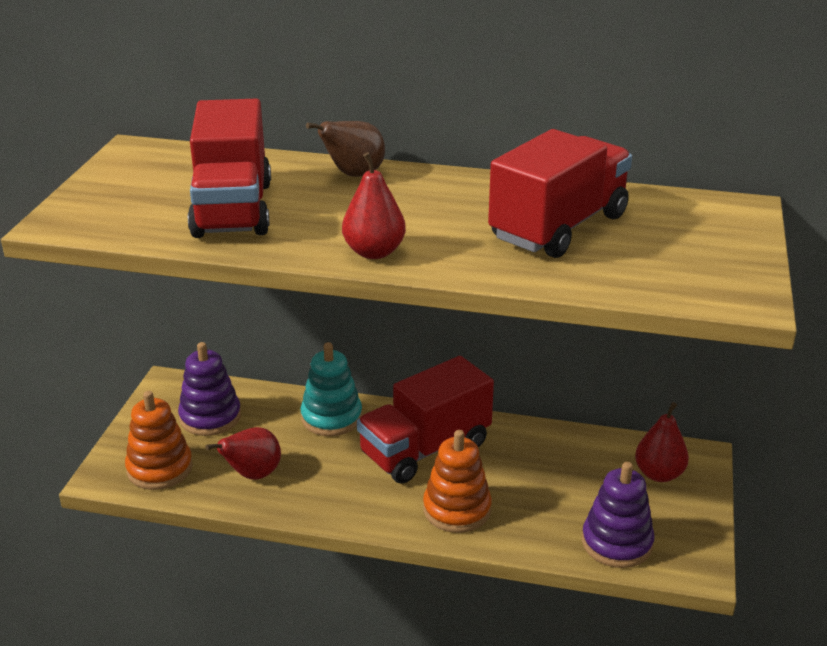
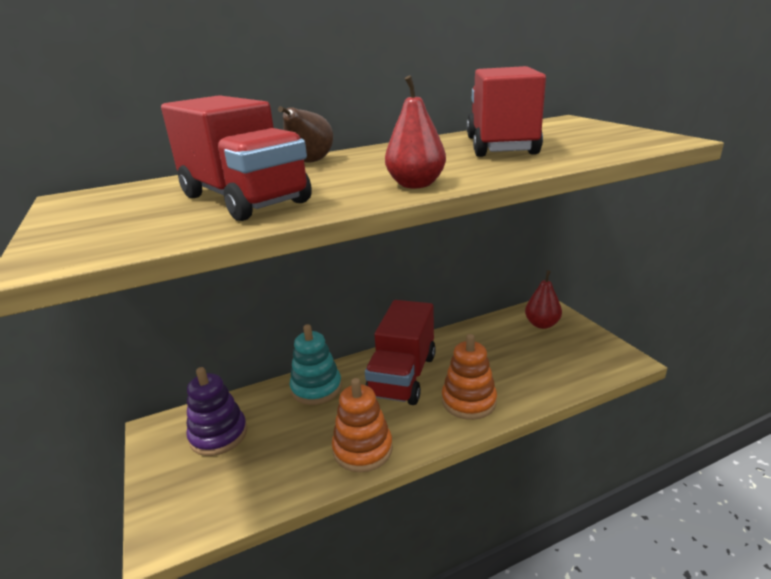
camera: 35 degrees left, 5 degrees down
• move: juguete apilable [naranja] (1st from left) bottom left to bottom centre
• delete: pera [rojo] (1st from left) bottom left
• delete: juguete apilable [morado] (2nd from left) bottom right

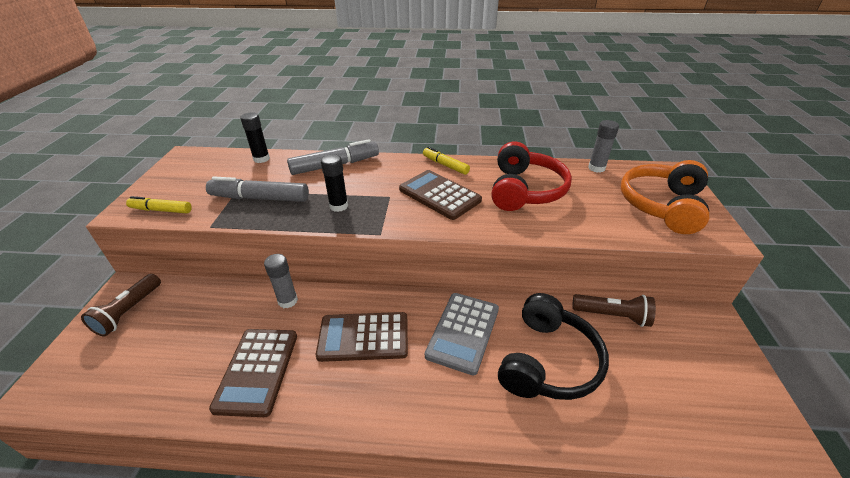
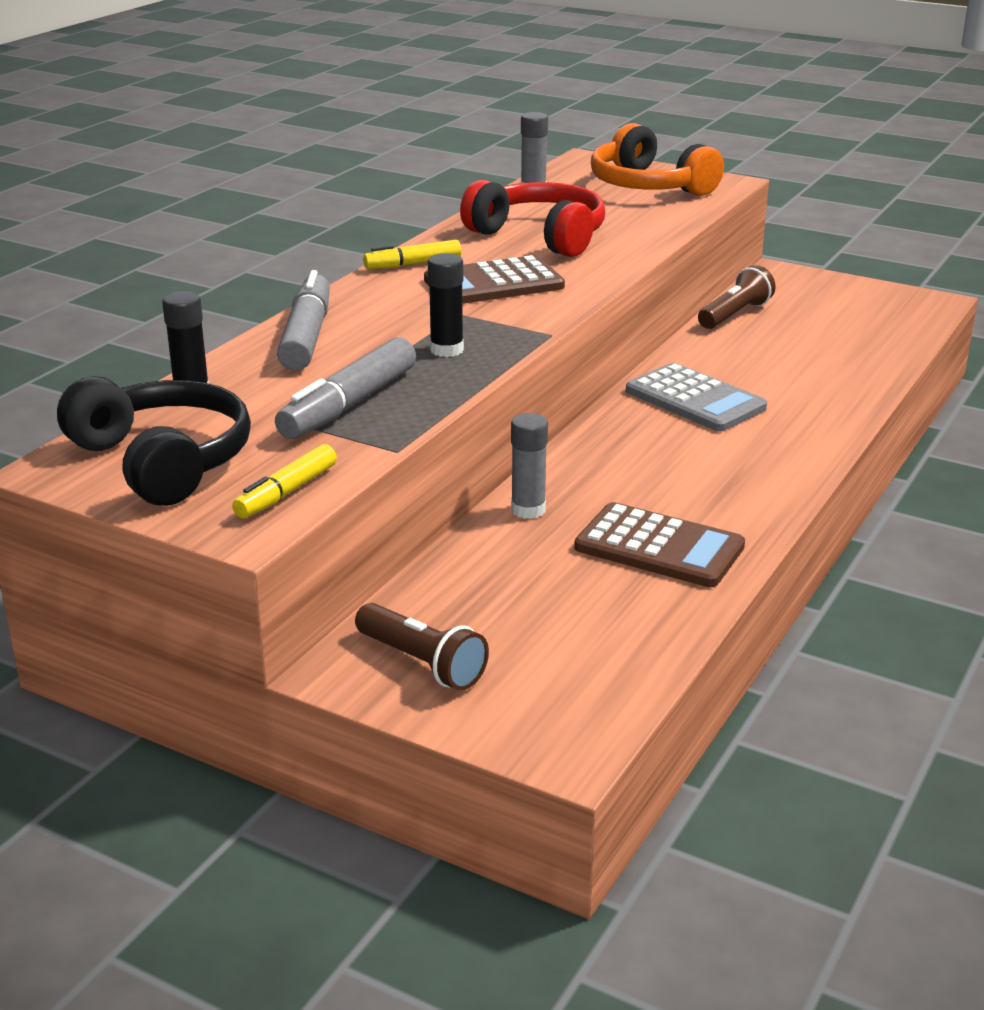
camera: 65 degrees left, 10 degrees down
• move: auriculares [negro] bottom centre to middle left
• delete: calculadora [marrón] (2nd from left) bottom centre

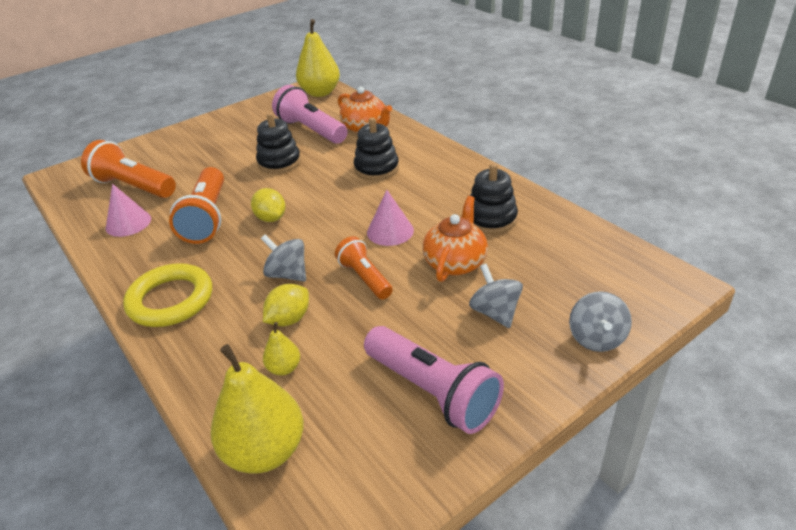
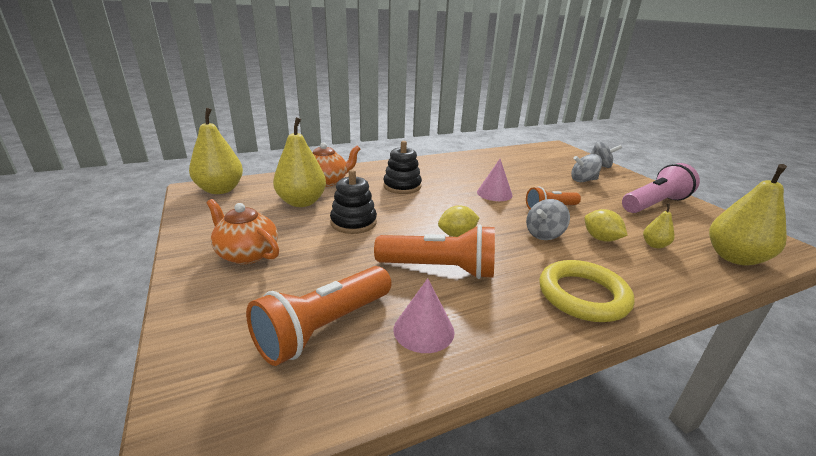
camera: 80 degrees left, 10 degrees down
• replace: lámpara de mano [rosa] (1st from left) top centre to pera [amarillo] (2nd from left) centre
• delete: juguete apilable [negro] (3rd from left) centre
• move: tetera [naranja] (2nd from left in the first image) centre to tetera [naranja] (1st from left) middle left

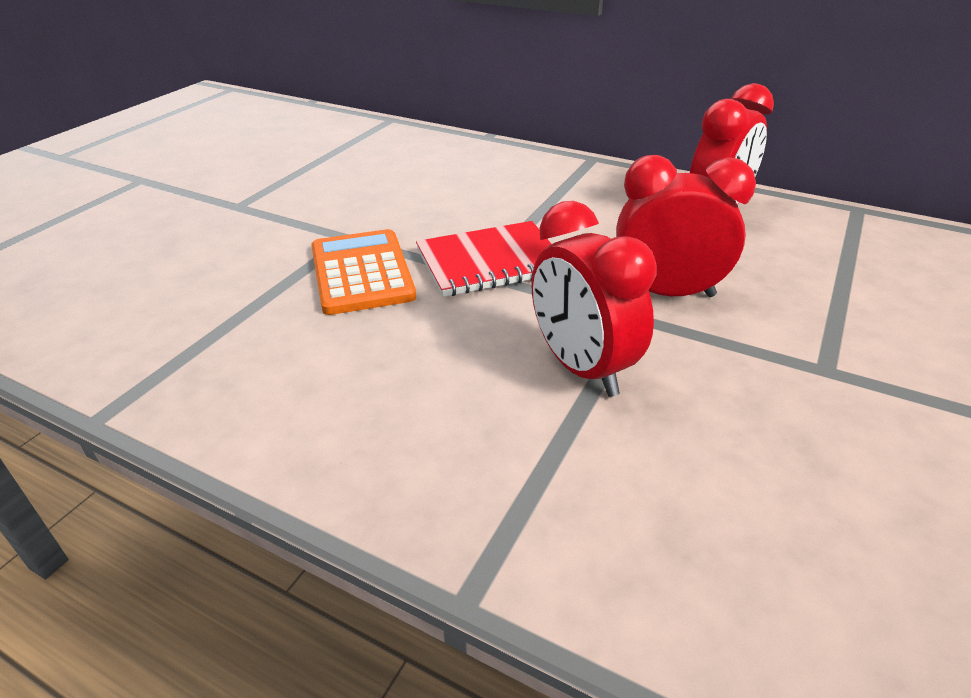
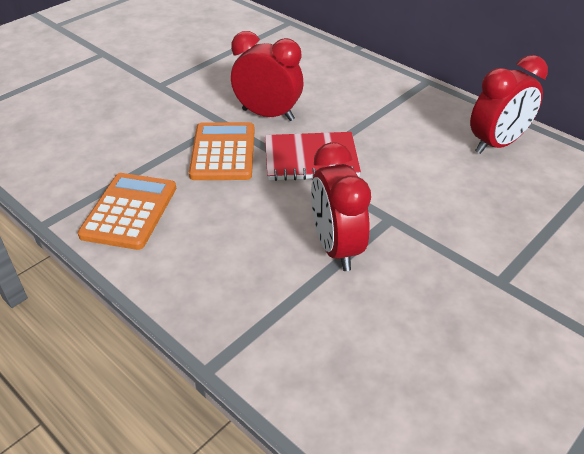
camera: 15 degrees right, 5 degrees up
• move: despertador [rojo] (2nd from left in the first image) top right to despertador [rojo] (1st from left) top centre
• insert: calculadora [naranja] (1st from left) middle left

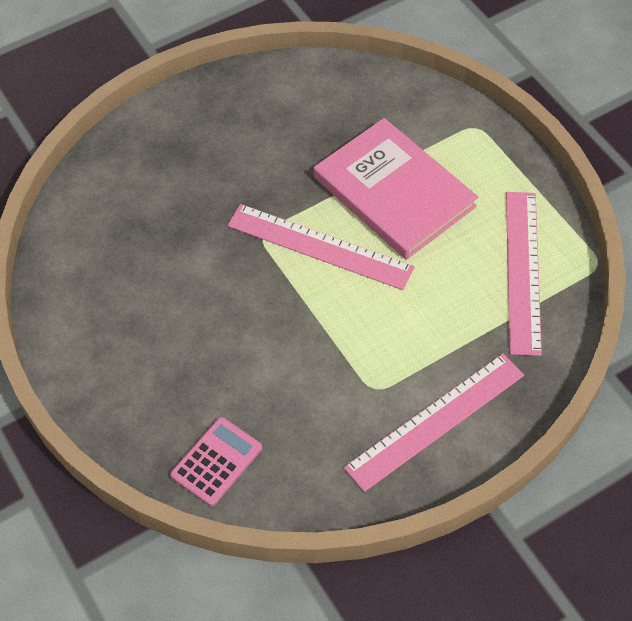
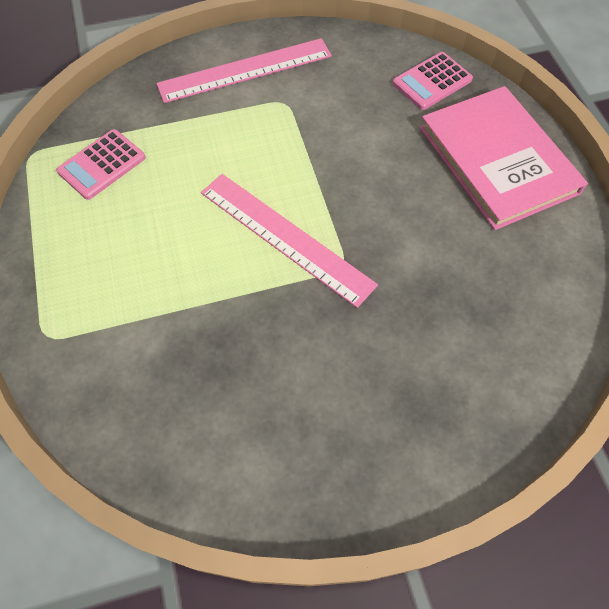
camera: 165 degrees left, 5 degrees up
• move: libro [rosa] top centre to top right
• replace: regla [rosa] (3rd from left) middle right to calculadora [rosa] (1st from left) top left

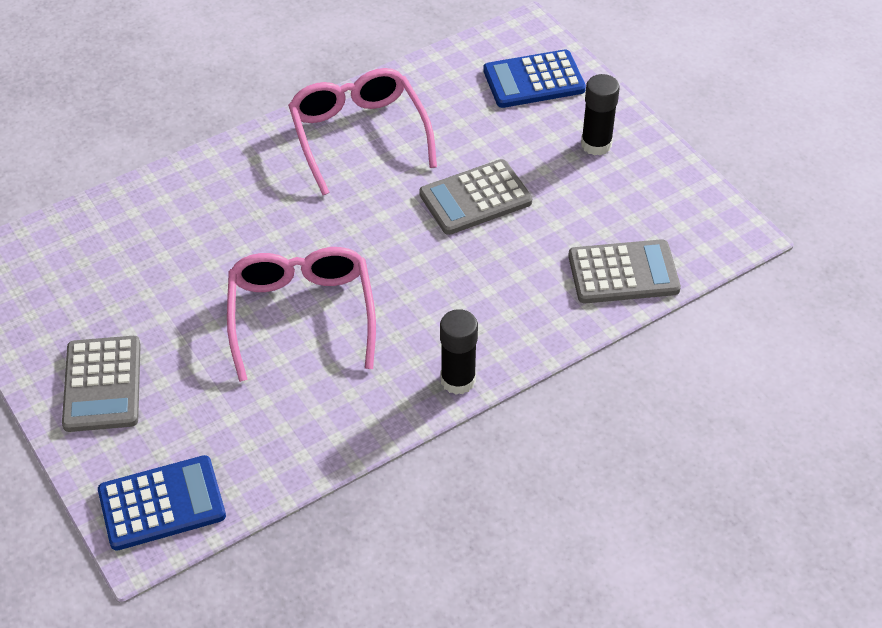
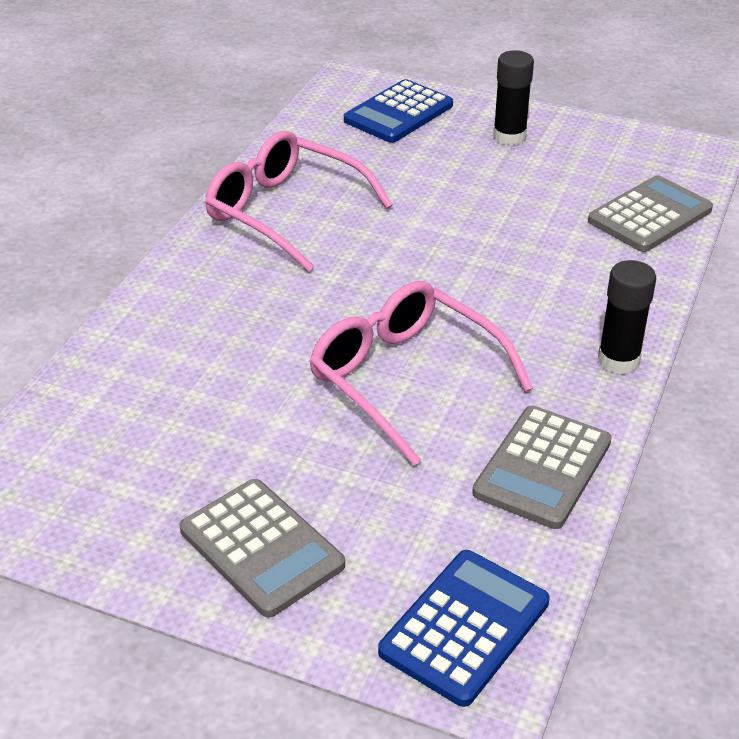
camera: 35 degrees left, 10 degrees down
• move: calculadora [gris] (2nd from left) top centre to middle right

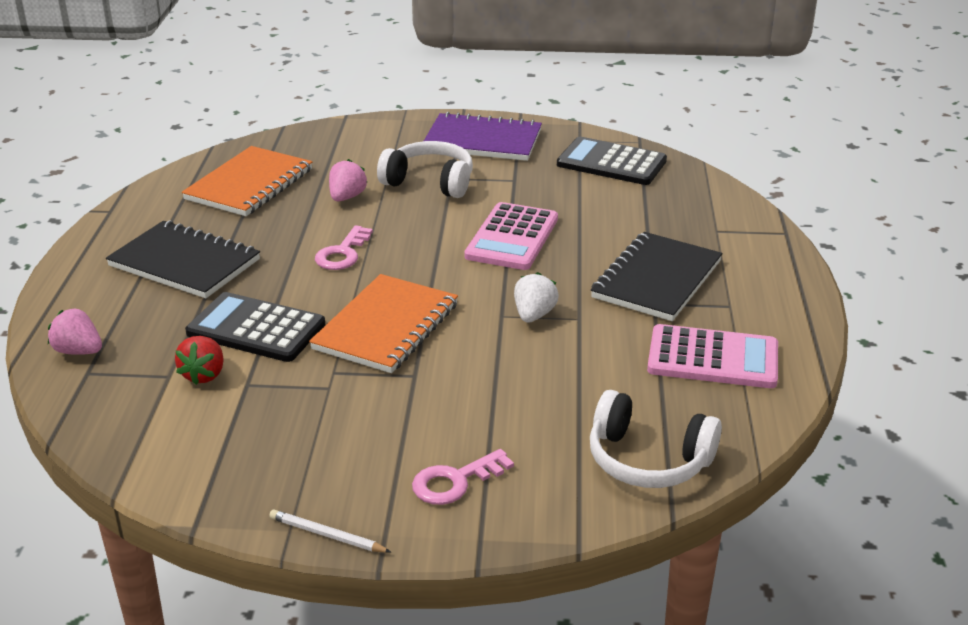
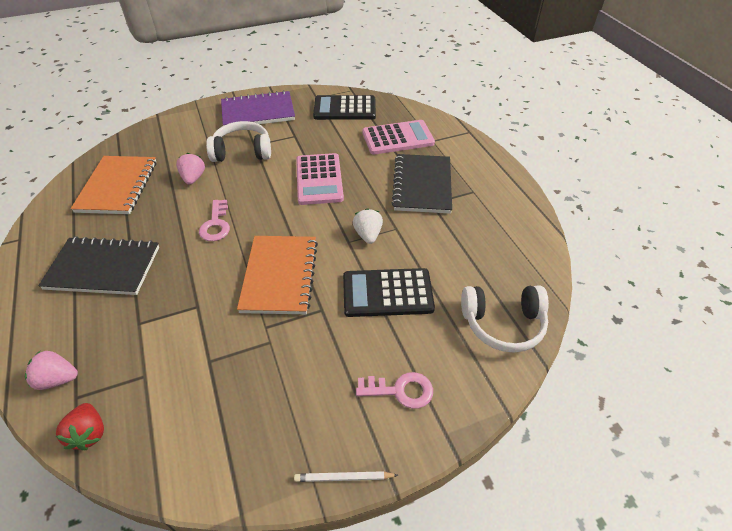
camera: 25 degrees left, 15 degrees up
• move: calculadora [negro] (1st from left in the first image) middle left to calculadora [negro] (2nd from left) centre
• move: calculadora [rosa] (2nd from left) middle right to top centre
• move: fresa [rojo] middle left to bottom left
• rotate: llave [rosa] (2nd from left) bottom centre = bottom centre 120 degrees counterclockwise

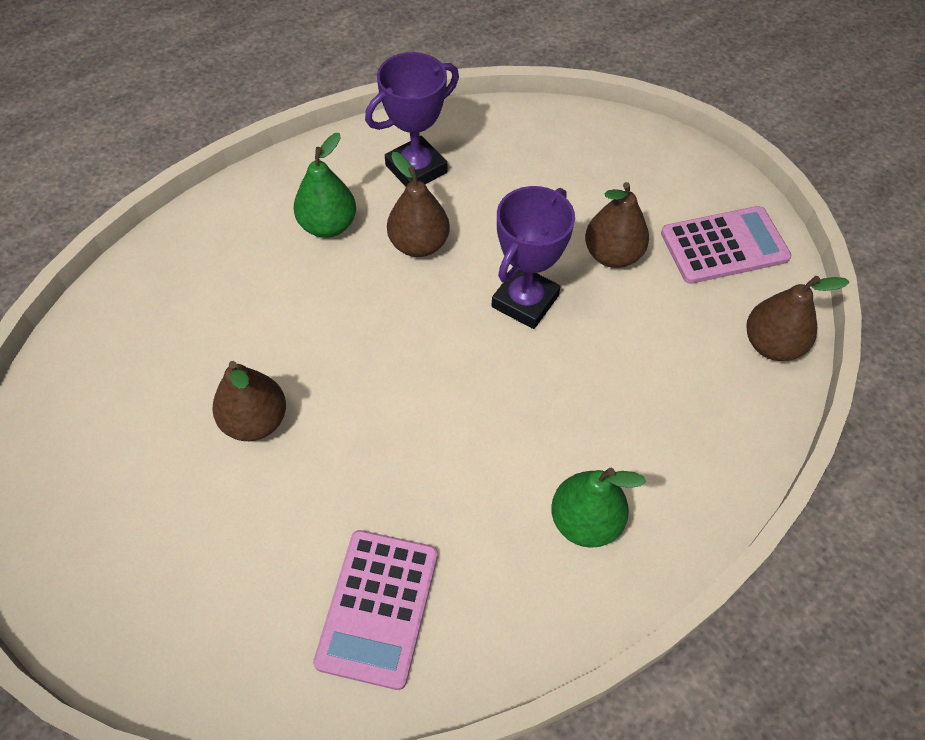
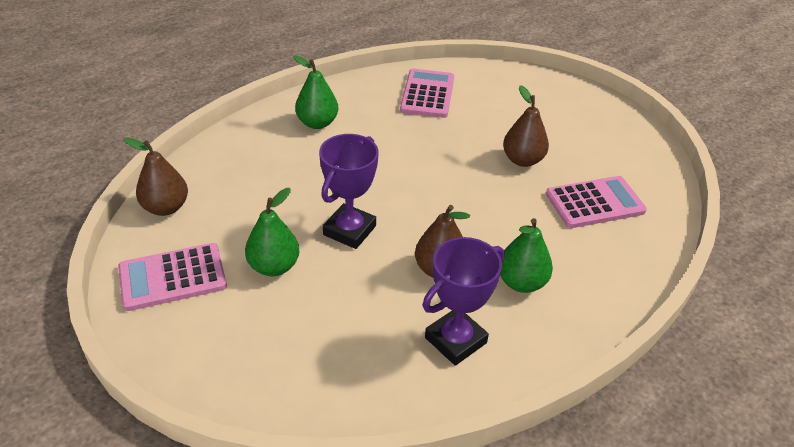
camera: 175 degrees right, 15 degrees down
• recolor: pera [marrón] (3rd from left) top right to pera [verde] (1st from left) centre
• insert: calculadora [rosa] (3rd from left) middle right

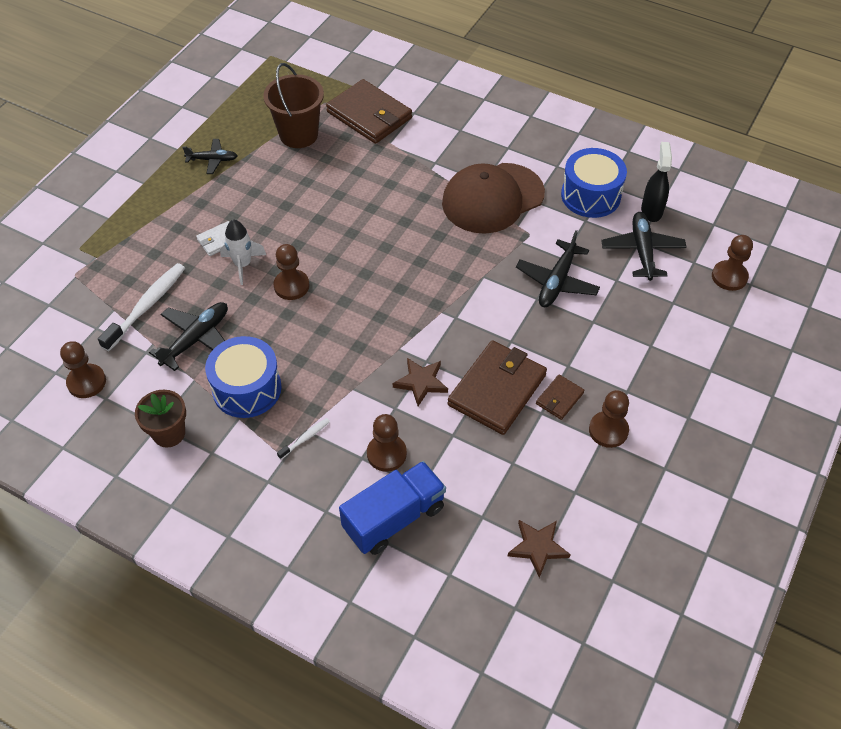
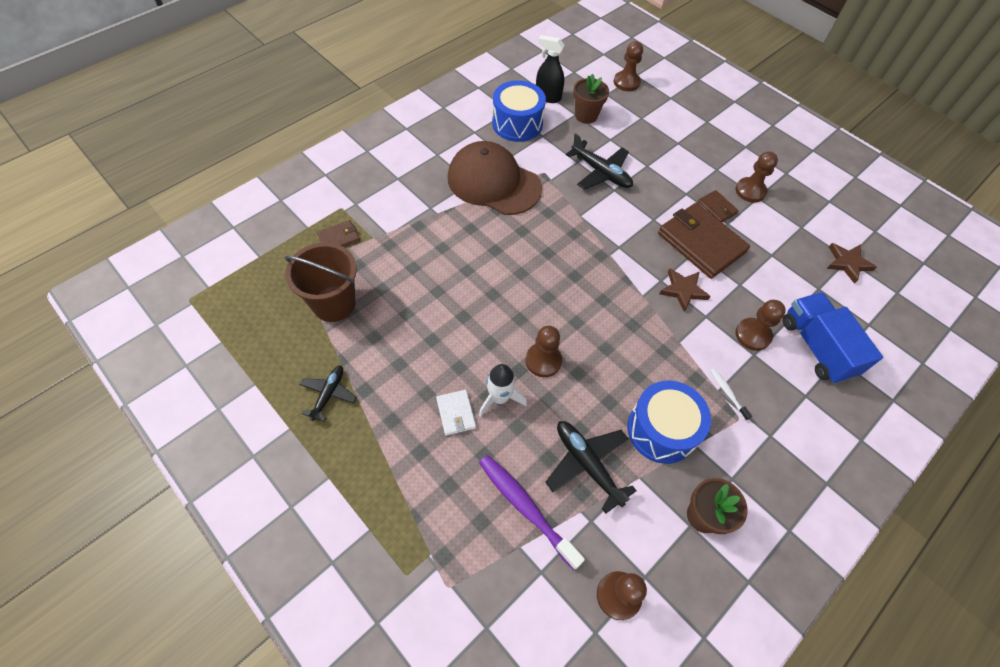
camera: 75 degrees left, 5 degrees up
• resize: cartera [marrón] (1st from left) top centre = centre x0.48
• rotate: gorra [marrón] top centre = top centre 135 degrees clockwise
• replace: avión [negro] (4th from left) middle right to maceta [marrón] (1st from left) top centre
• recolor: cepillo de dientes [blanco] (1st from left) middle left to cepillo de dientes [morado] bottom centre

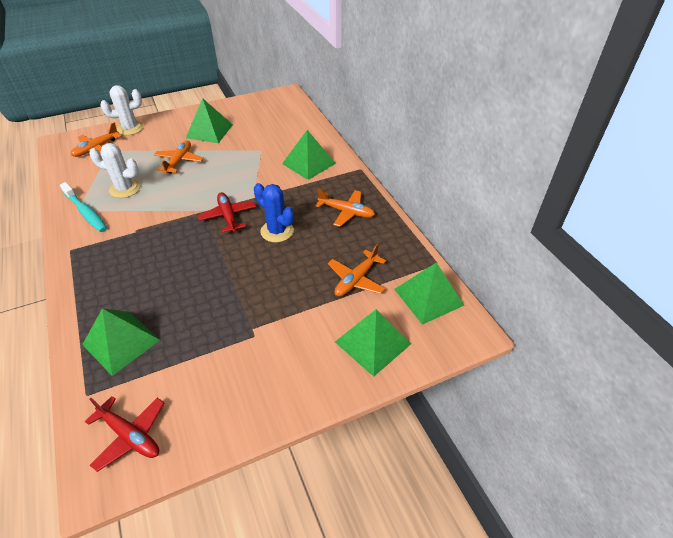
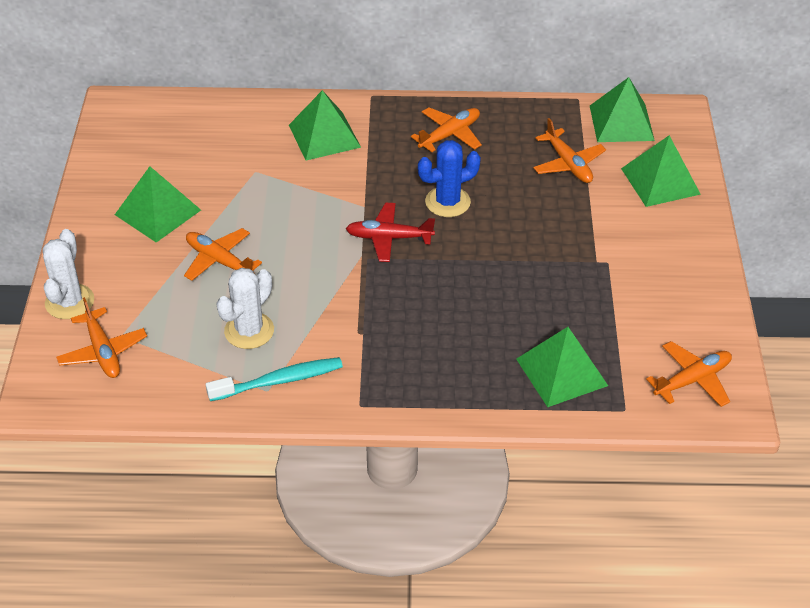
camera: 65 degrees left, 0 degrees up
• recolor: avión [rojo] (1st from left) bottom left to avión [naranja] (5th from left) middle right

